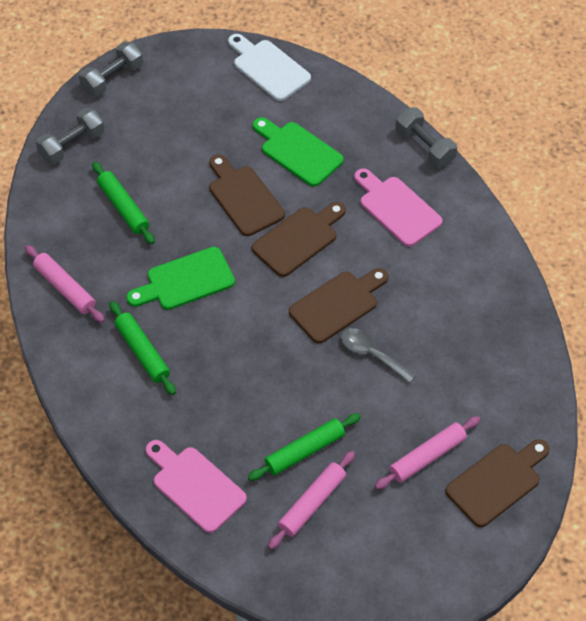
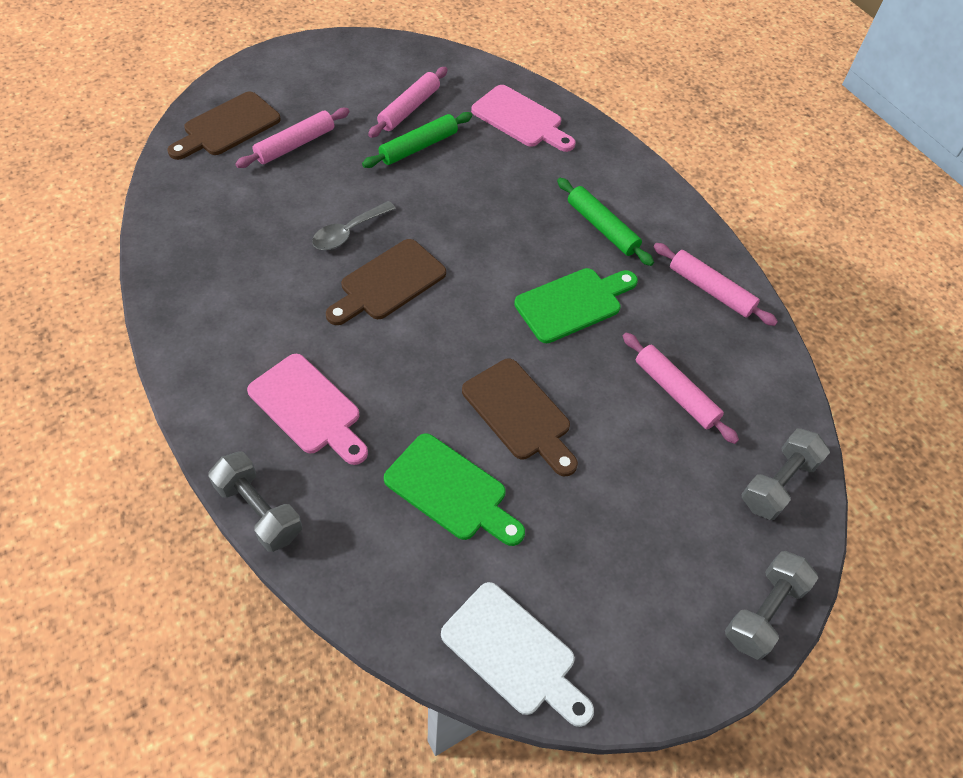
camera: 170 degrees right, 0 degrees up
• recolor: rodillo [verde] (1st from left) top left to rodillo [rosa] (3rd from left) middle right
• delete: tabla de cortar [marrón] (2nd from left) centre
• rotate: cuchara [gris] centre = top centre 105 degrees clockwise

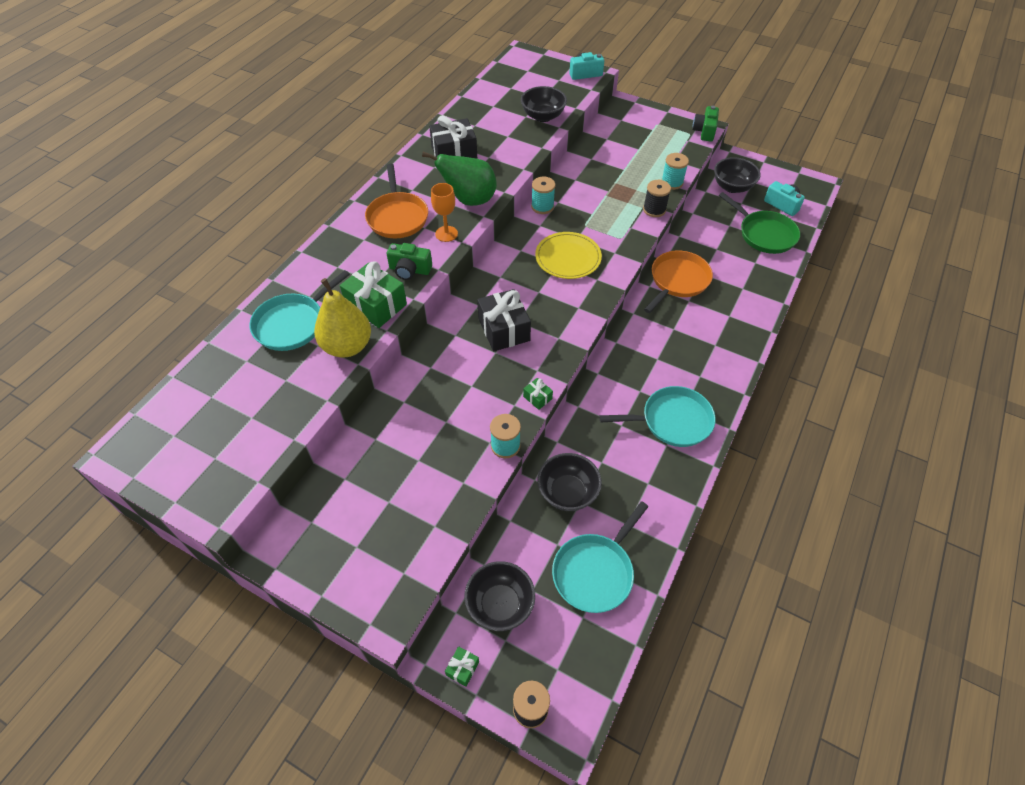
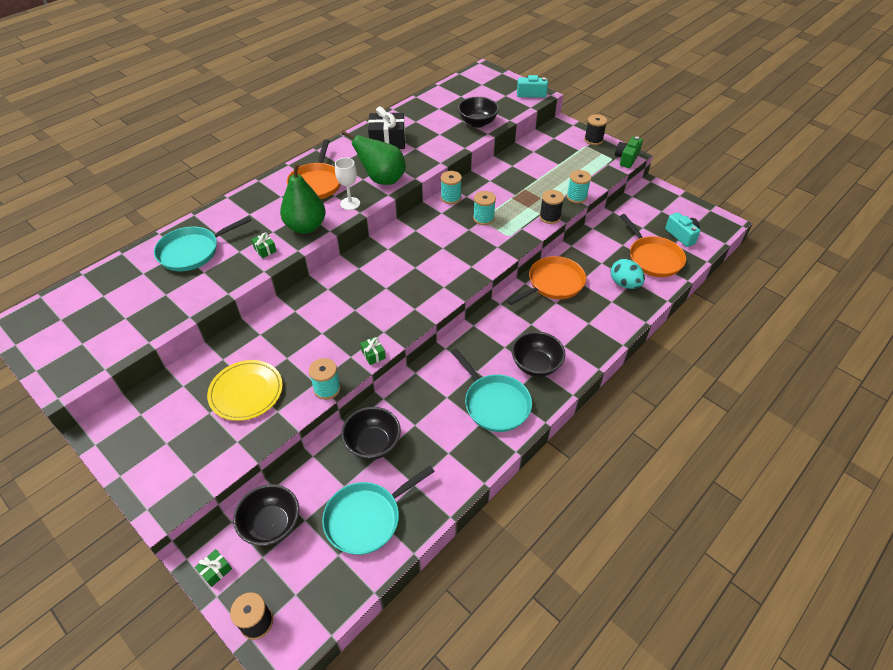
camera: 15 degrees right, 5 degrees down
• move: cuenco [negro] (4th from left) top right to centre
• recolor: copa [naranja] top centre to copa [blanco] top centre
• recolor: sartén [verde] top right to sartén [naranja] (3rd from left) middle right
• move: plato [amarillo] top centre to middle left
• replace: cámara [verde] (1st from left) top centre to pera [verde] (1st from left) top centre
• resize: regalo [verde] (1st from left in the first image) centre = middle left x0.46
• delete: pera [amarillo] centre
• delete: regalo [negro] (2nd from left) centre
• rotate: sartén [turquesa] (3rd from left) centre = centre 45 degrees clockwise
• insert: carrete [negro] (3rd from left) top centre
• insert: carrete [turquesa] (3rd from left) top centre
• insert: huevo [turquesa] middle right

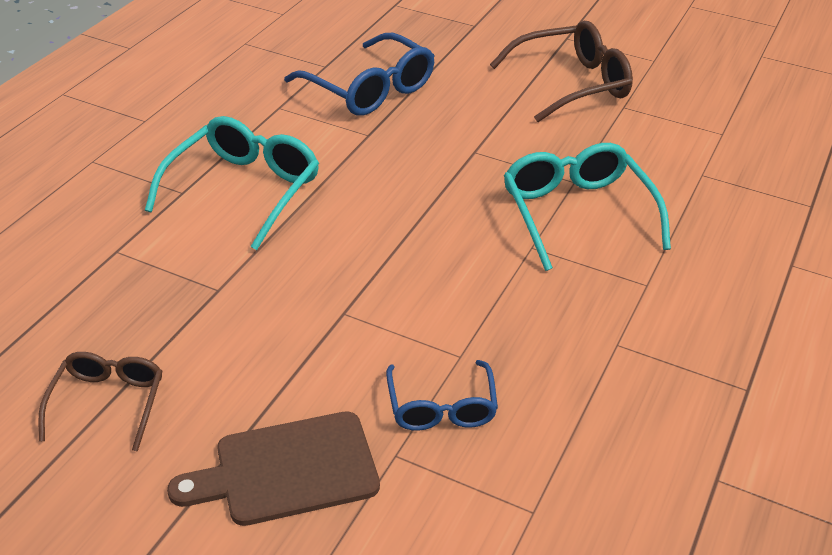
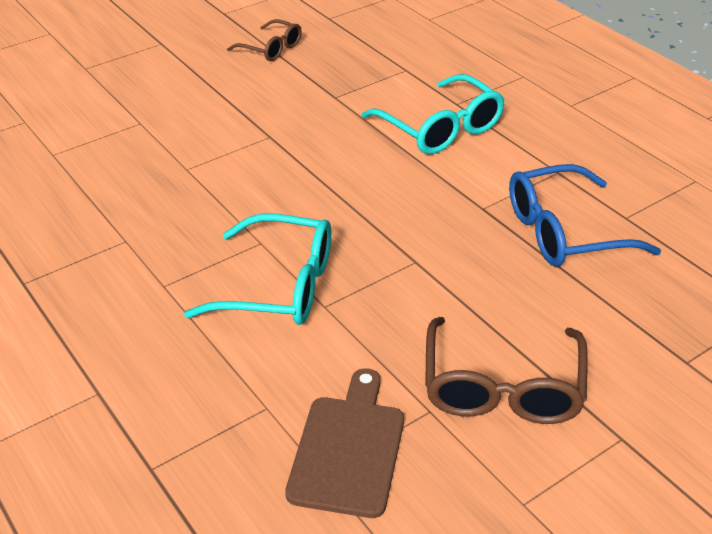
camera: 120 degrees right, 0 degrees up
• delete: gafas [azul] (2nd from left) bottom centre
• move: tabla de cortar [marrón] bottom left to bottom centre

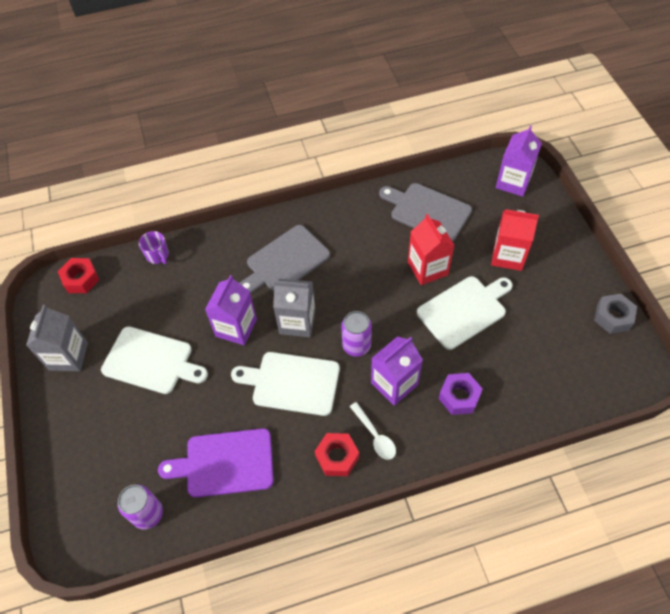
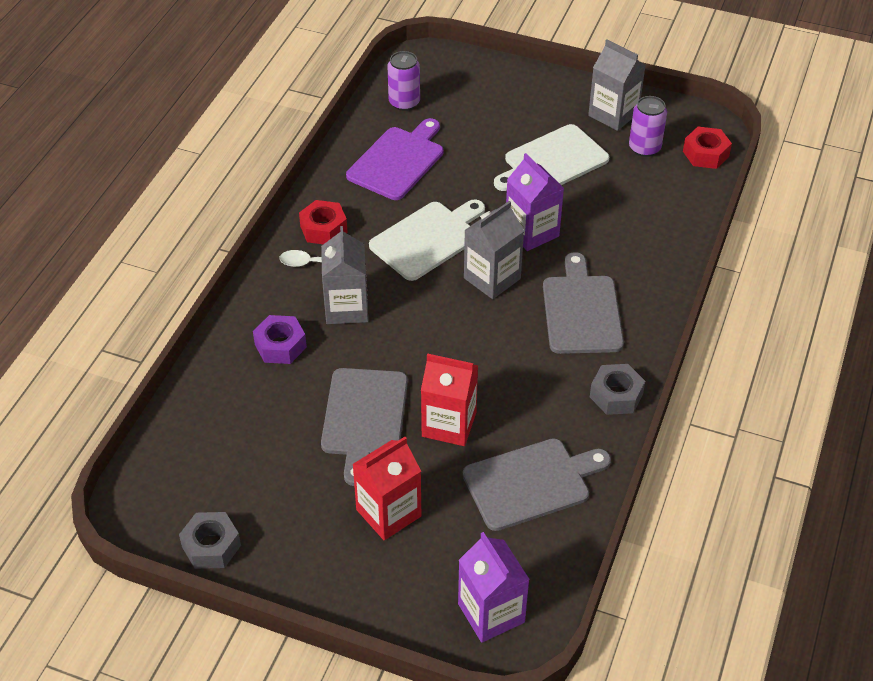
camera: 125 degrees right, 10 degrees down
• delete: taza [morado] middle left
• recolor: tabla de cortar [blanco] (3rd from left) middle right to tabla de cortar [gris] (1st from left) centre
• move: lata [morado] (2nd from left) centre to top right
• recolor: cartón de leche [morado] (2nd from left) centre to cartón de leche [gris] (1st from left) centre
• insert: tuerca [gris] (2nd from left) middle right

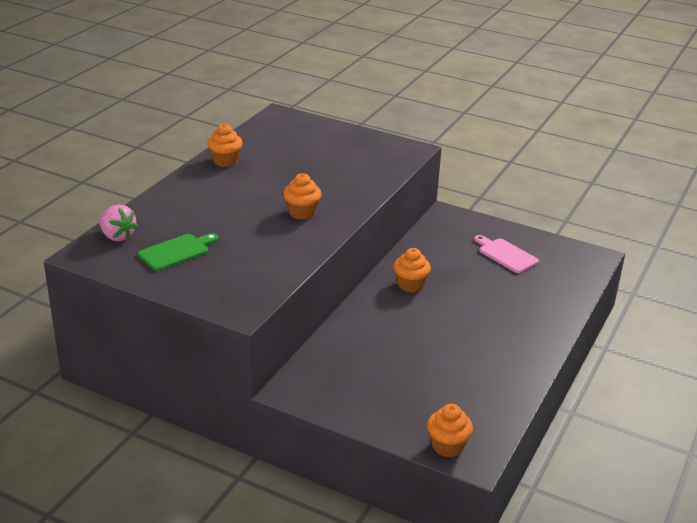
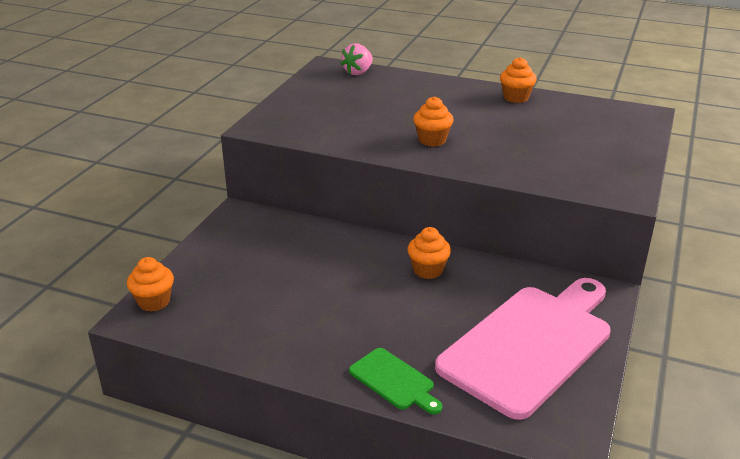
camera: 85 degrees right, 0 degrees up
• move: tabla de cortar [verde] middle left to bottom centre
• resize: tabla de cortar [rosa] middle right = bottom right x2.29

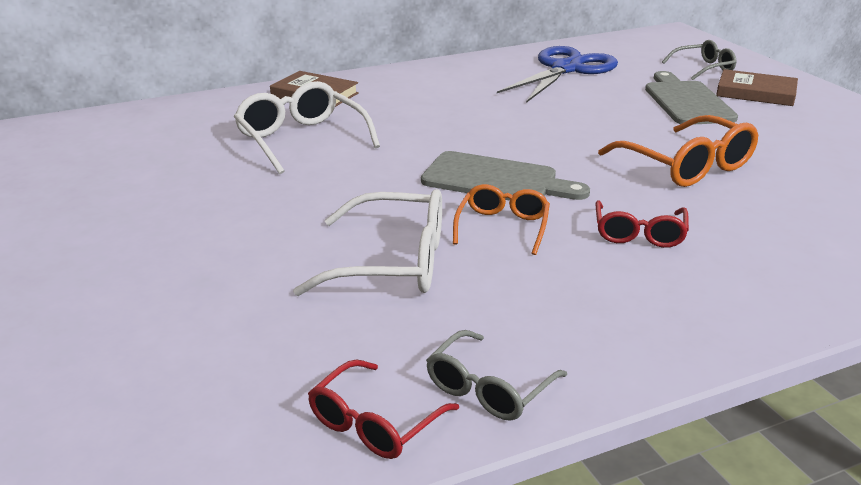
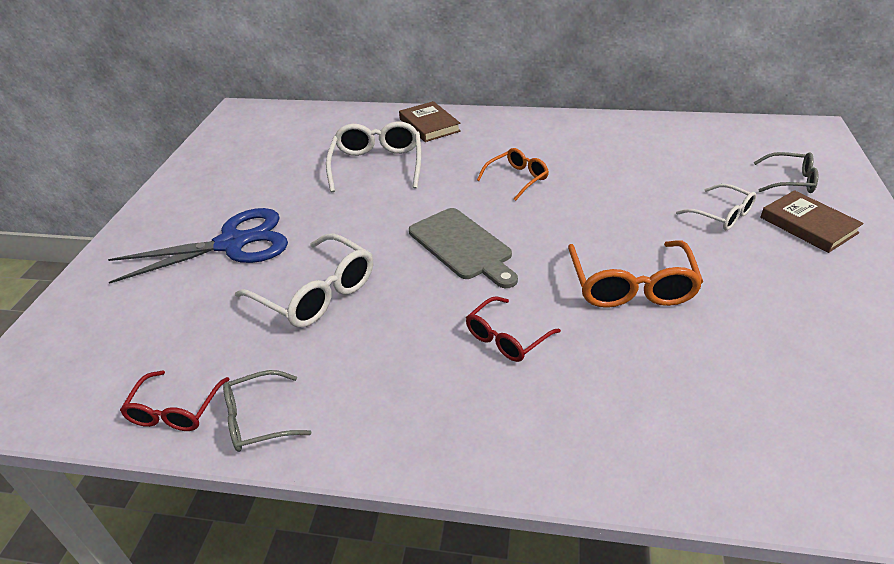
camera: 35 degrees right, 10 degrees up
• move: tijeras [azul] top centre to middle left
• replace: tabla de cortar [gris] (2nd from left) top right to gafas [blanco] (3rd from left) middle right
• move: gafas [naranja] (1st from left) centre to top centre
• rotate: gafas [rojo] (1st from left) bottom centre = bottom left 60 degrees counterclockwise

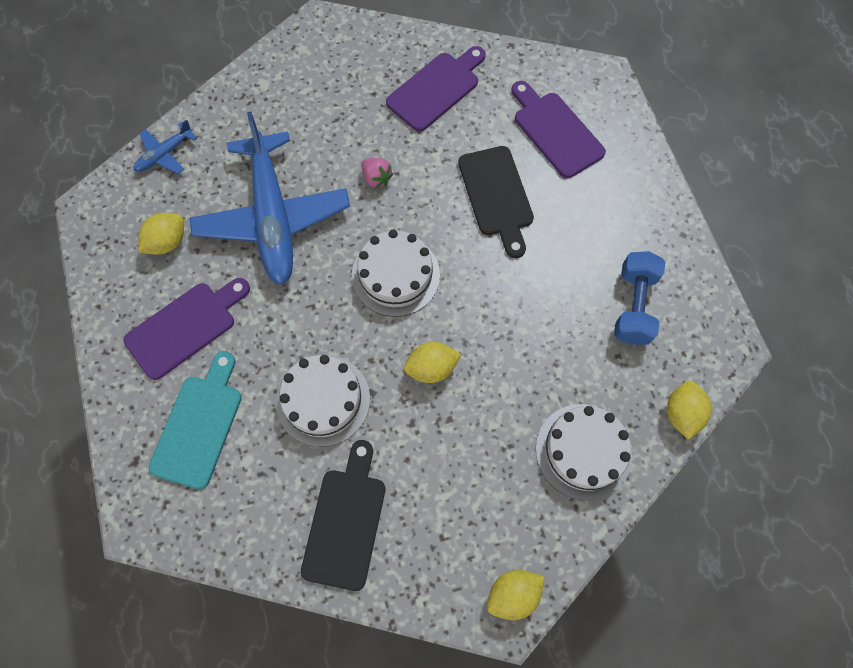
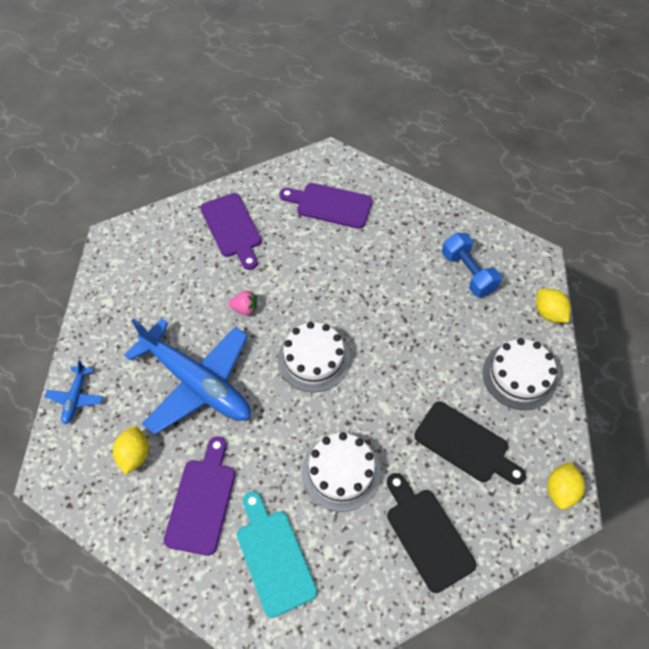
camera: 40 degrees left, 10 degrees down
• rotate: tabla de cortar [morado] (2nd from left) top centre = centre 150 degrees clockwise
• move: tabla de cortar [negro] (2nd from left) top centre to bottom right
• delete: limón [amarillo] (2nd from left) centre

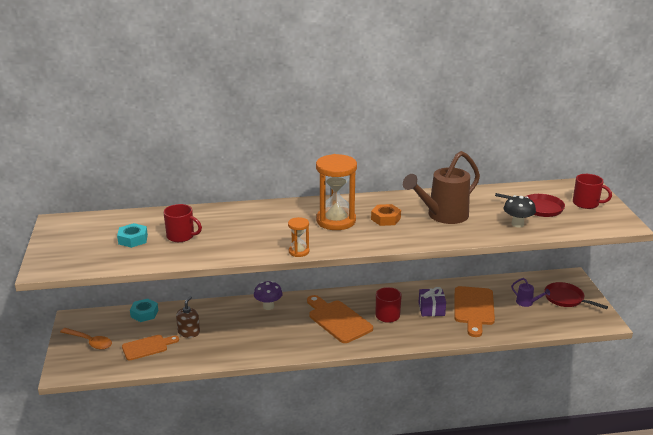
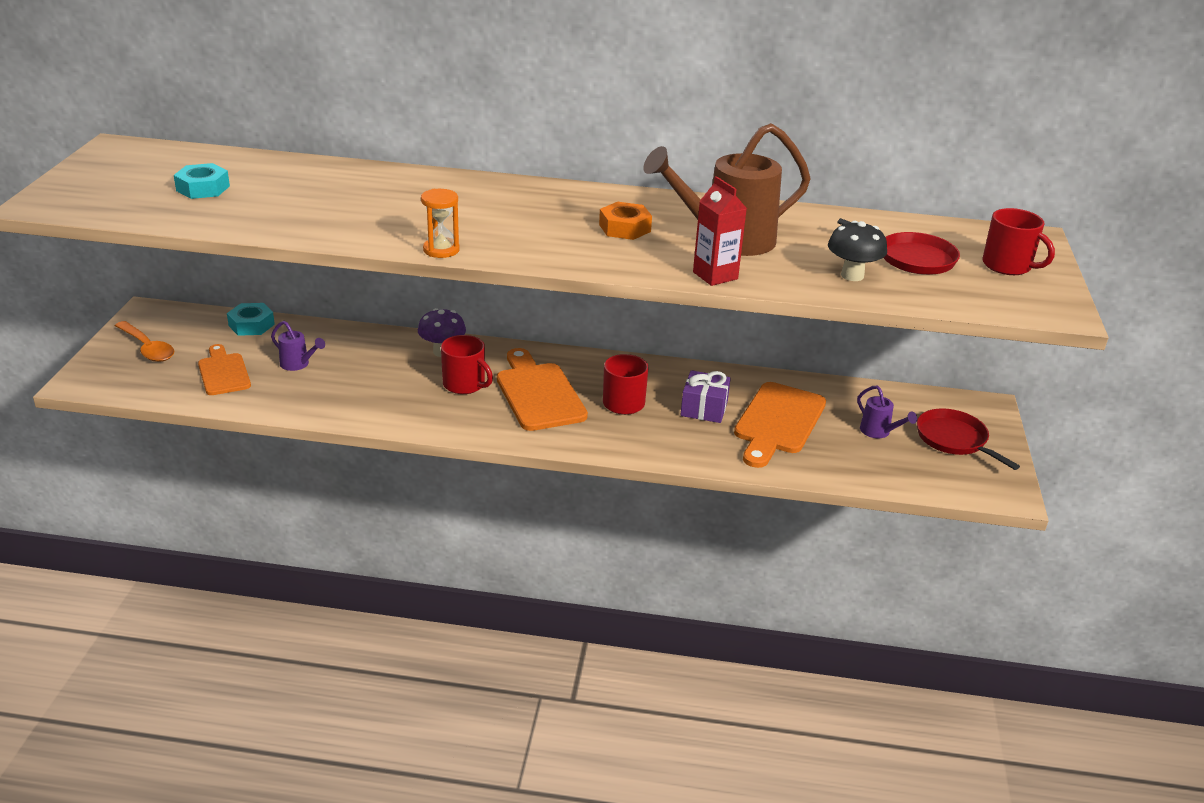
camera: 15 degrees right, 5 degrees up
• delete: reloj de arena [naranja] (2nd from left) centre
• move: taza [rojo] (1st from left) middle left to centre
• replace: dispensador de jabón [marrón] bottom left to regadera [morado] (1st from left) middle left
• rotate: tabla de cortar [naranja] (1st from left) bottom left = middle left 105 degrees counterclockwise
• insert: cartón de leche [rojo] top centre

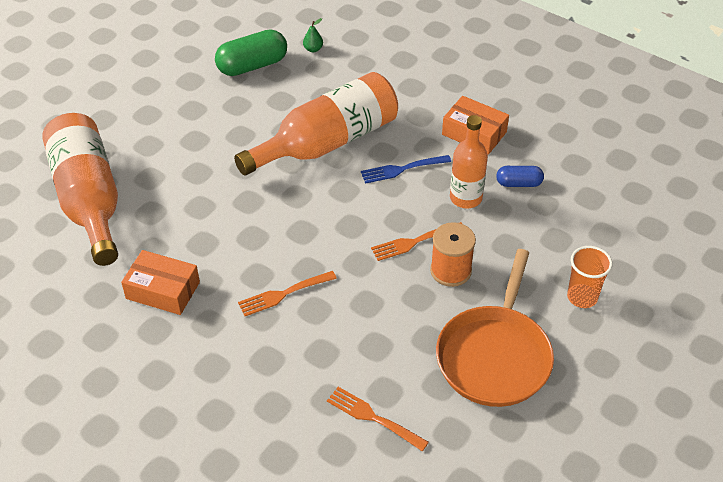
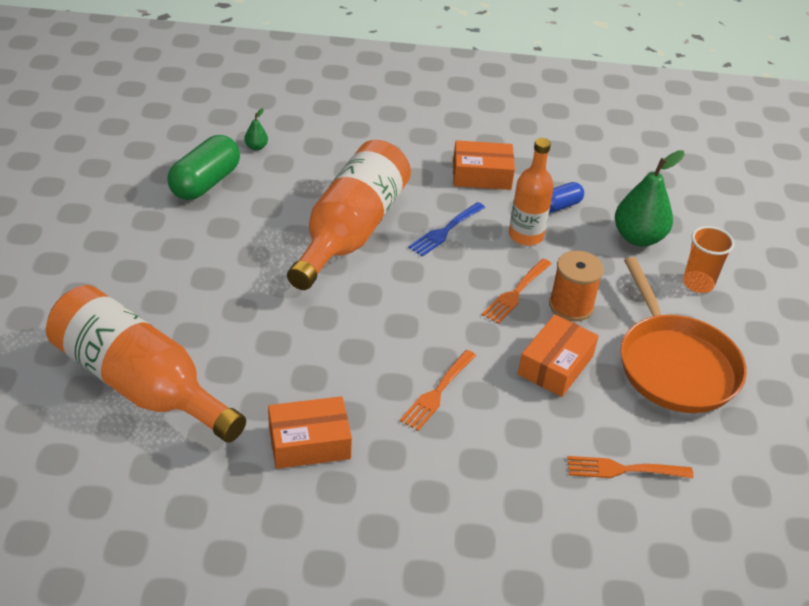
camera: 35 degrees left, 5 degrees down
• insert: pera [verde] (2nd from left) top right
• insert: caja [naranja] (3rd from left) middle right

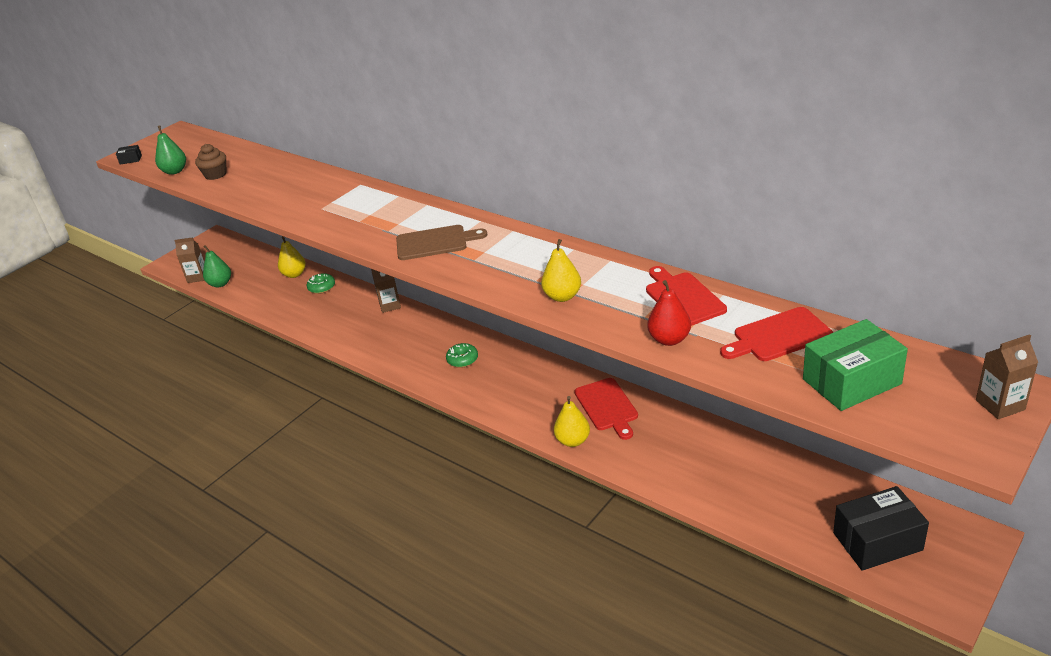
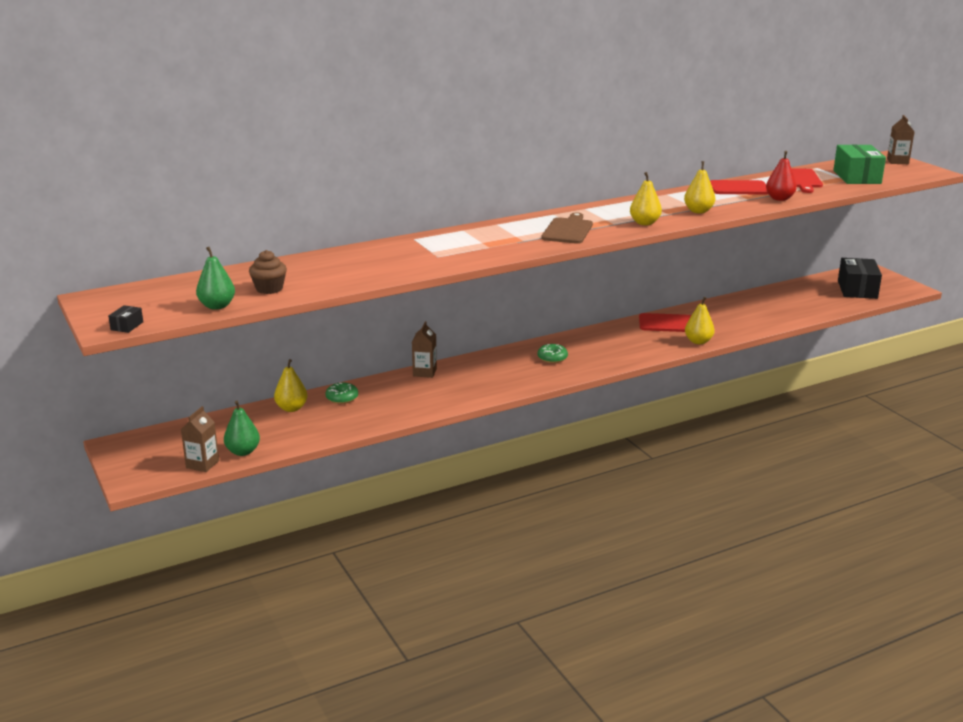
camera: 70 degrees left, 10 degrees down
• insert: pera [amarillo] (2nd from left) top right

